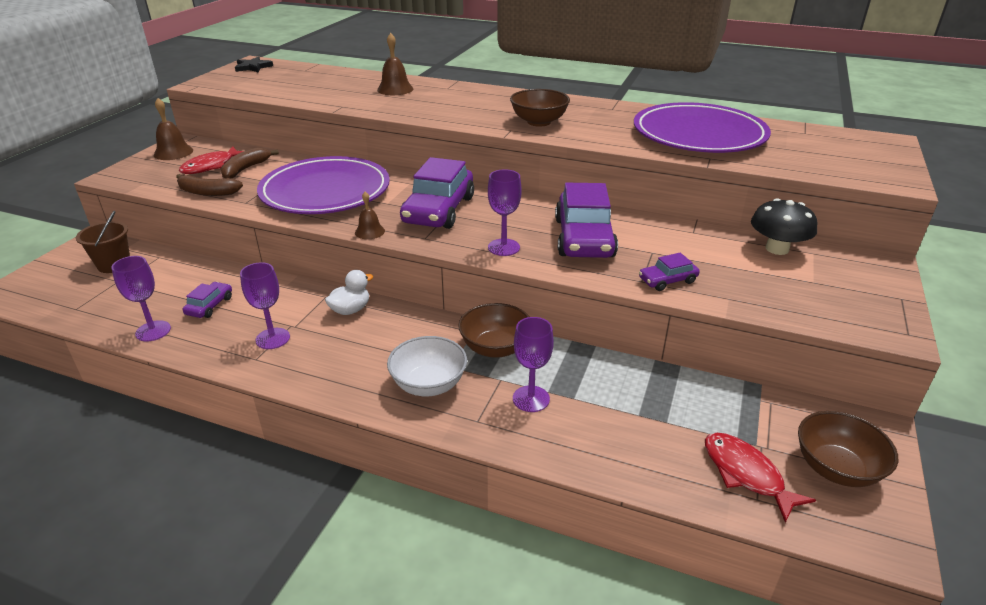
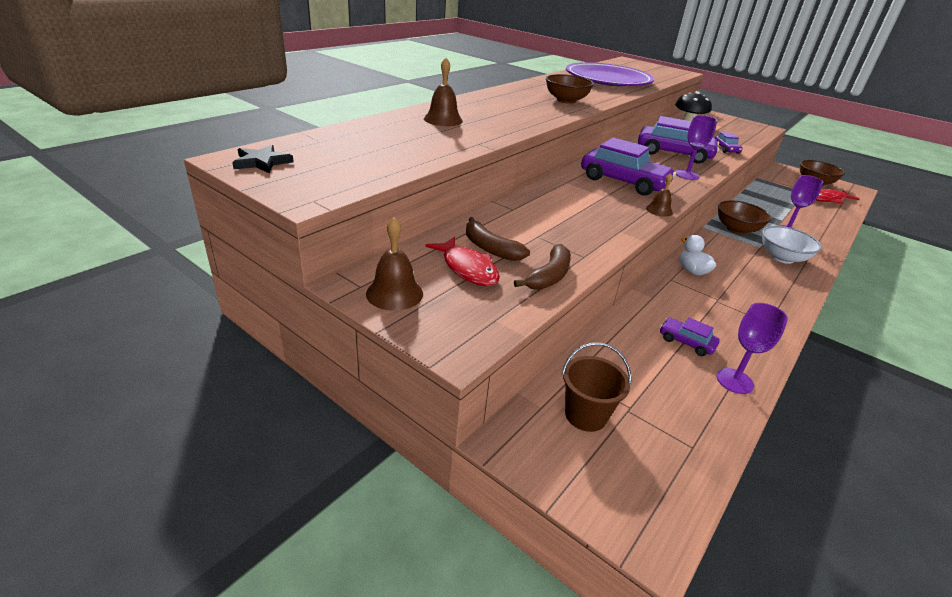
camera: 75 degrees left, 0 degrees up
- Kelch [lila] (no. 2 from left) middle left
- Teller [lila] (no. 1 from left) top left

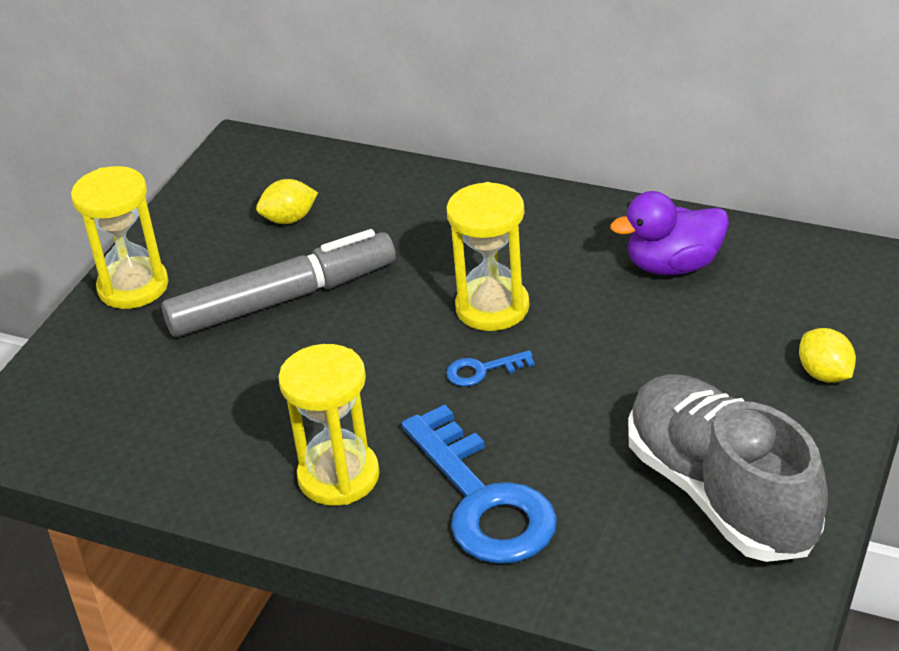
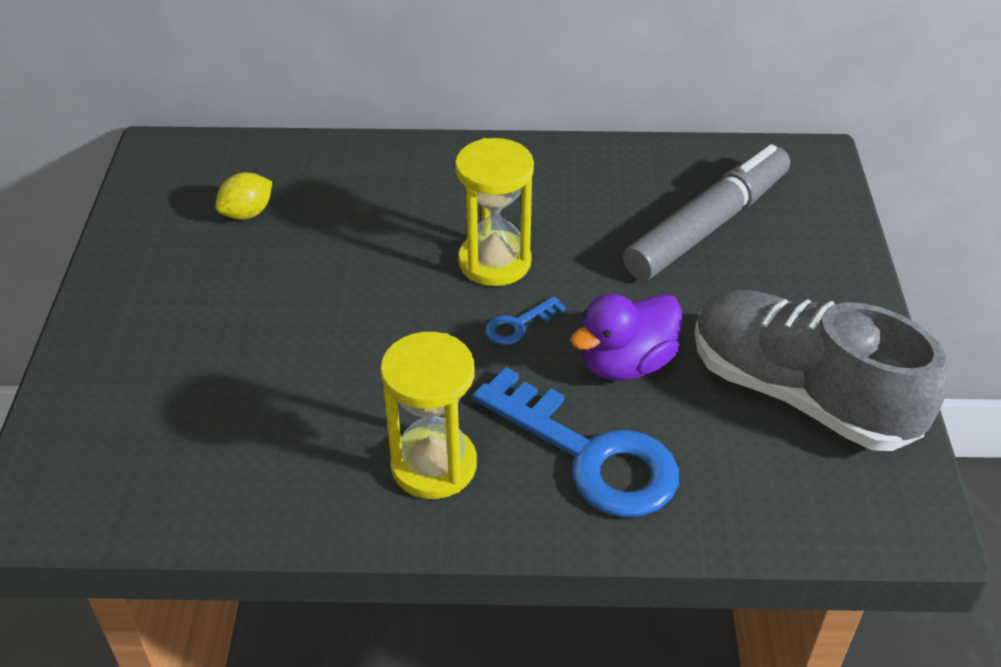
camera: 25 degrees left, 5 degrees up
- Sanduhr [gelb] (no. 1 from left) middle left
- Zitrone [gelb] (no. 2 from left) middle right
~ Filzstift [grau] middle left to top right
~ Ente [lila] middle right to centre

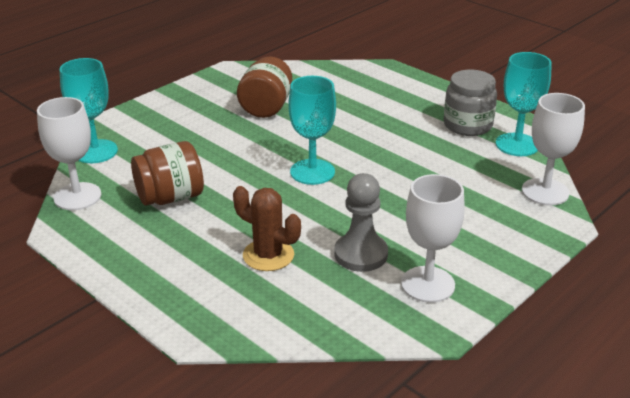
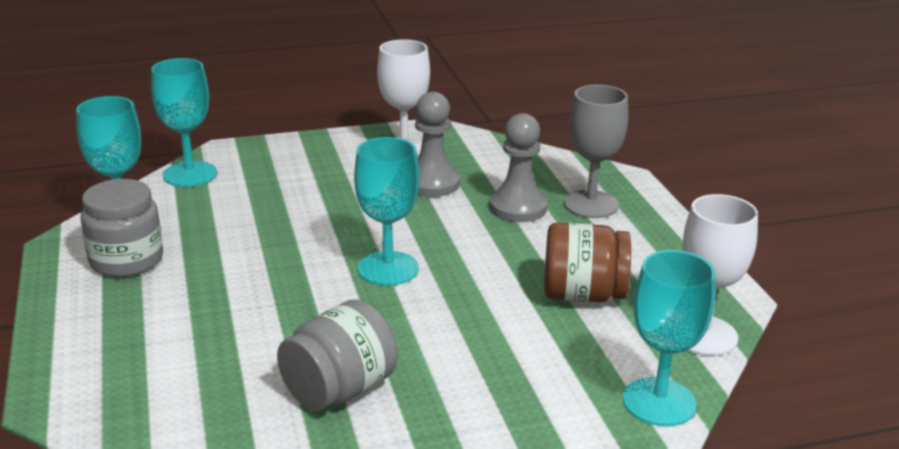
camera: 150 degrees left, 5 degrees down
+ Kelch [grau] centre
~ Kaktus [braun] centre to Bauer [grau] (no. 2 from left) centre
~ Einmachglas [braun] (no. 2 from left) top centre to Einmachglas [grau] (no. 2 from left) bottom centre
~ Kelch [weiß] (no. 3 from left) middle right to Kelch [türkis] (no. 2 from left) top left

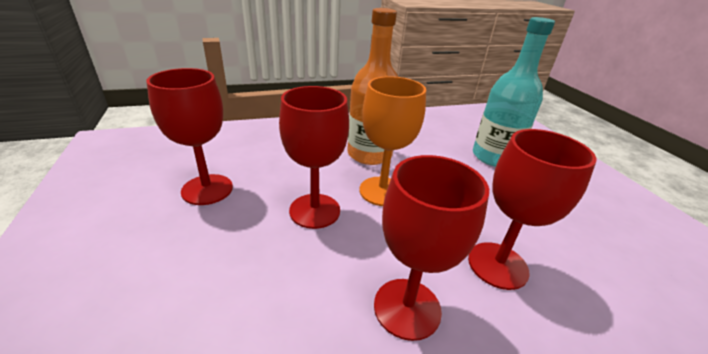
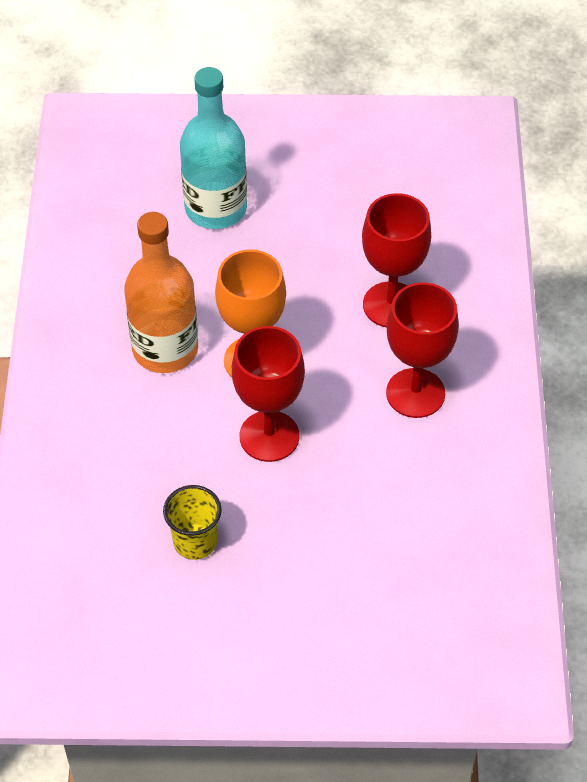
camera: 70 degrees left, 20 degrees up
~ Kelch [rot] (no. 1 from left) middle left to Becher [gelb] bottom left

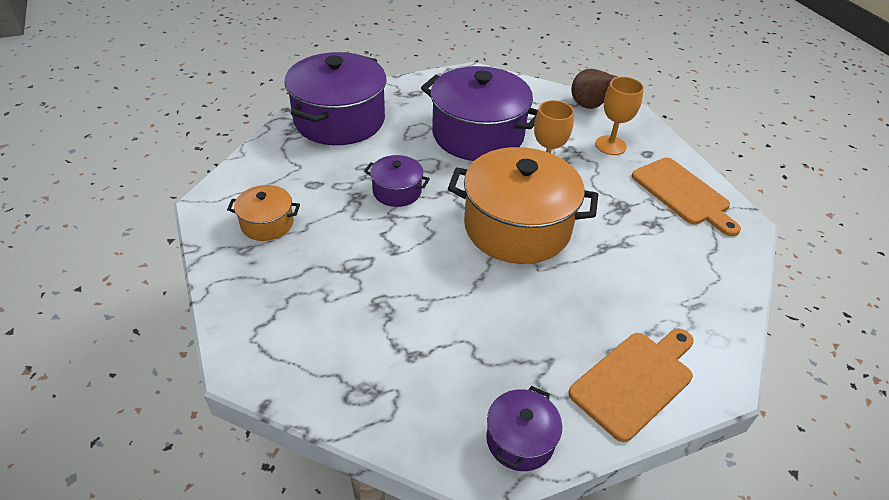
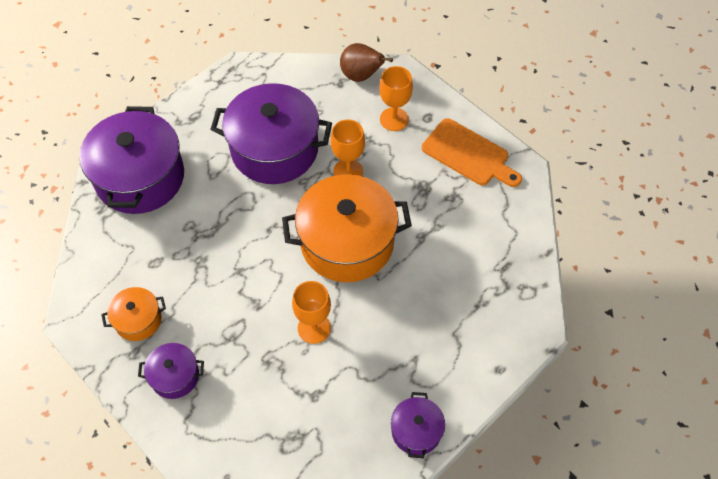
camera: 20 degrees left, 15 degrees up
- Schneidebrett [orange] (no. 1 from left) bottom right
+ Kelch [orange] (no. 1 from left) centre
~ Kochtopf [lila] (no. 2 from left) centre to bottom left

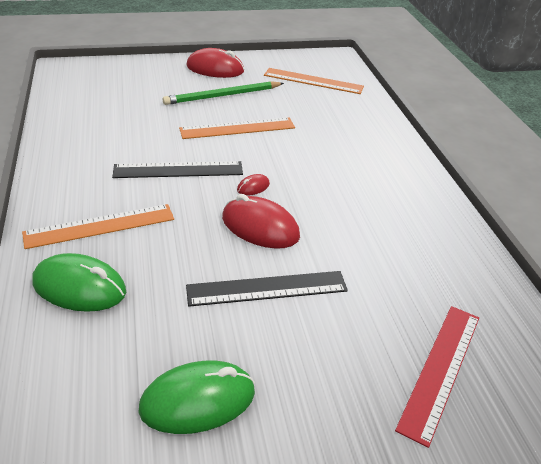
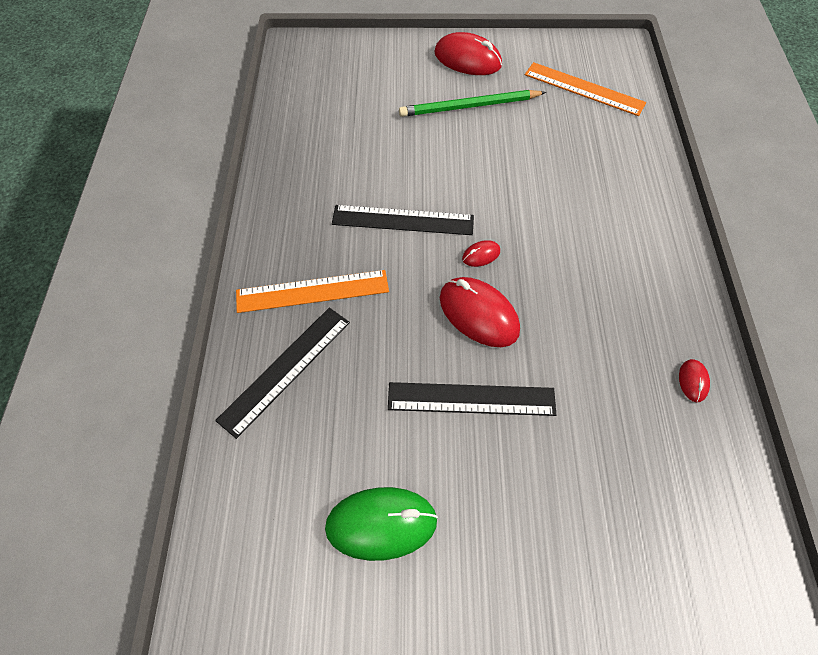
camera: 15 degrees right, 20 degrees up
- Lineal [orange] (no. 2 from left) top centre
- Lineal [rot] bottom right
+ Computermaus [rot] (no. 4 from left) middle right
~ Computermaus [grün] (no. 1 from left) middle left to Lineal [schwarz] (no. 1 from left) centre

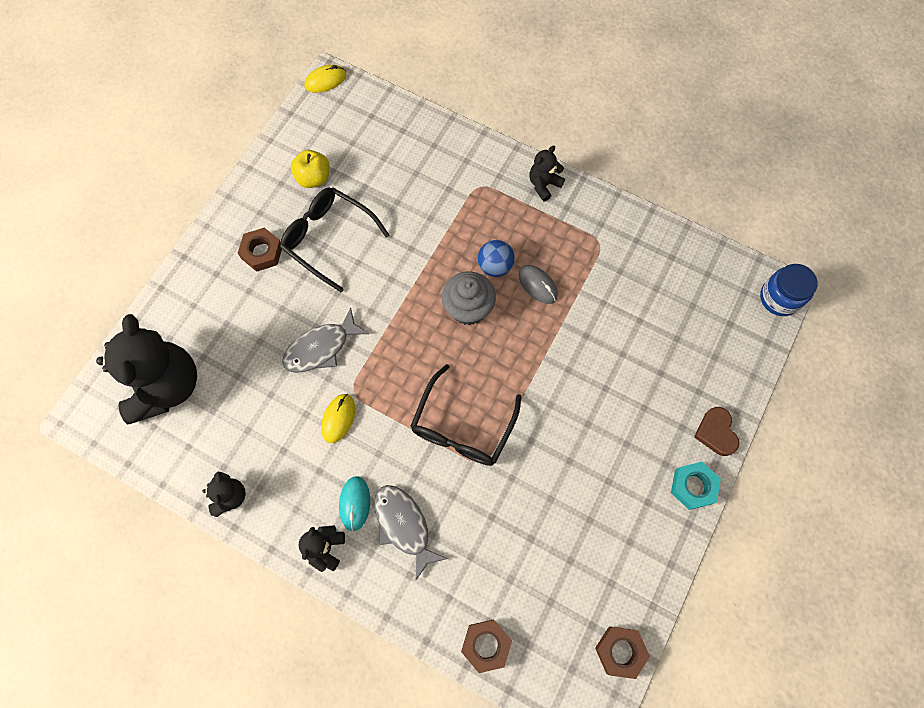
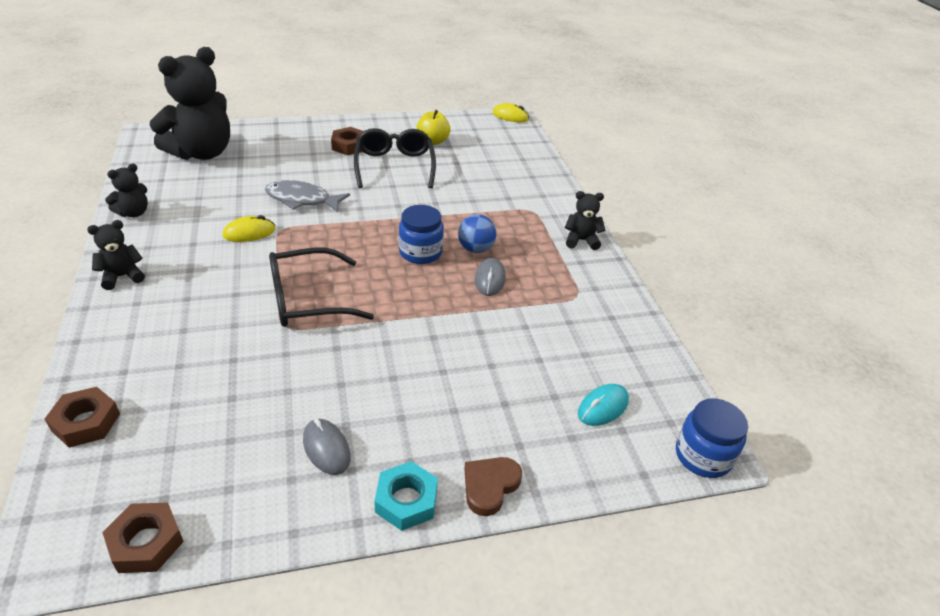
camera: 45 degrees right, 30 degrees down
- Fisch [grau] (no. 2 from left) bottom centre
+ Computermaus [grau] (no. 1 from left) bottom centre
~ Computermaus [türkis] bottom centre to centre
~ Muffin [grau] centre to Einmachglas [blau] (no. 1 from left) centre

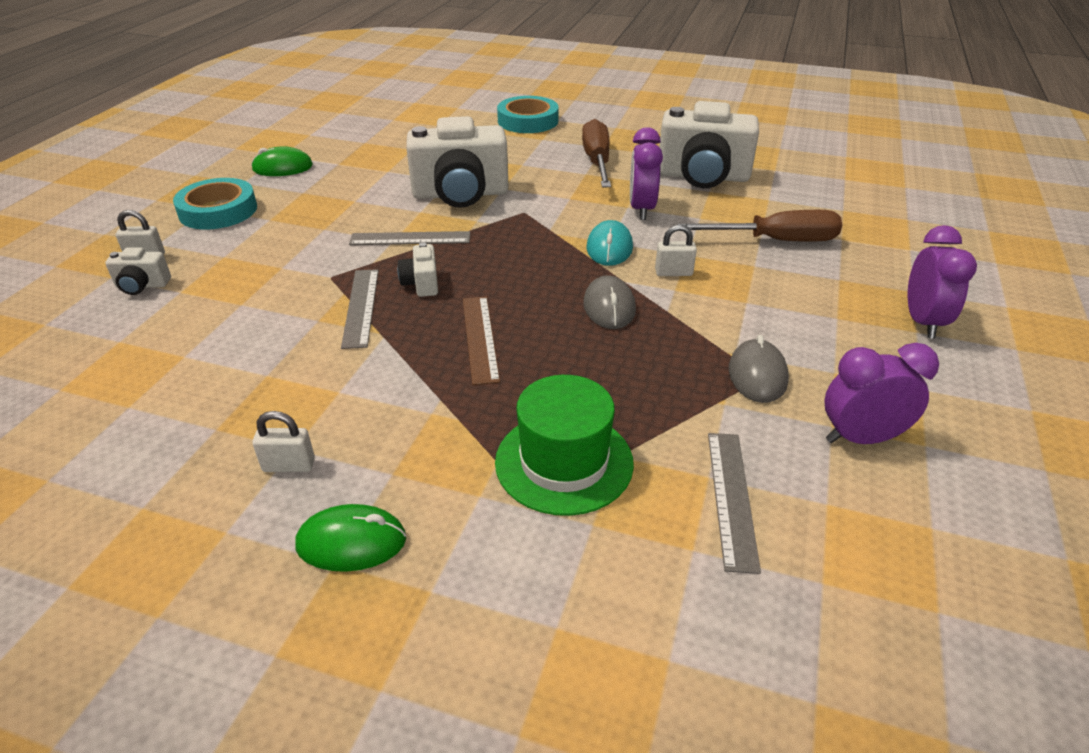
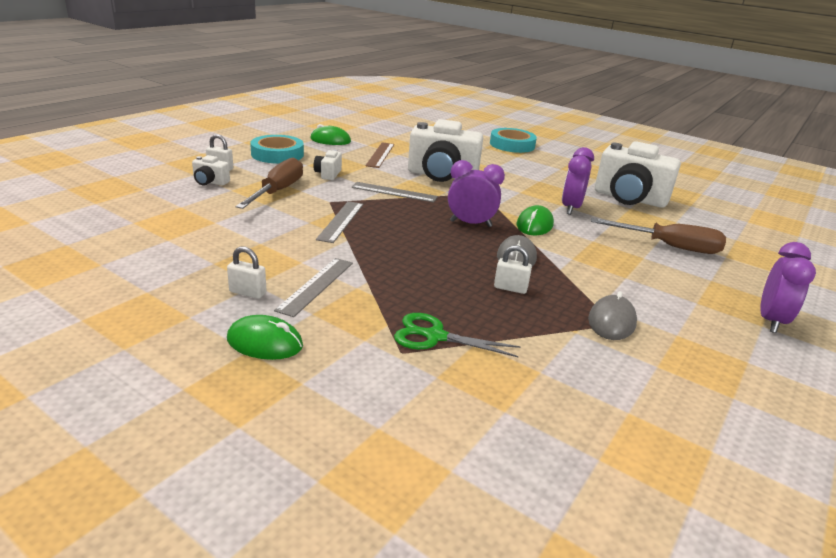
camera: 15 degrees right, 10 degrees down
~ Kamera [weiß] (no. 2 from left) centre to top centre
~ Lineal [braun] centre to top centre
~ Schraubenzieher [braun] (no. 1 from left) top centre to top left
~ Vorhängeschloss [weiß] (no. 3 from left) top centre to centre
~ Lineal [grau] (no. 3 from left in the first image) bottom right to Lineal [grau] (no. 1 from left) centre
~ Wecker [lila] (no. 2 from left in the first image) middle right to Wecker [lila] (no. 1 from left) centre
~ Hut [grün] centre to Schere [grün] centre
~ Computermaus [türkis] top centre to Computermaus [grün] (no. 3 from left) centre

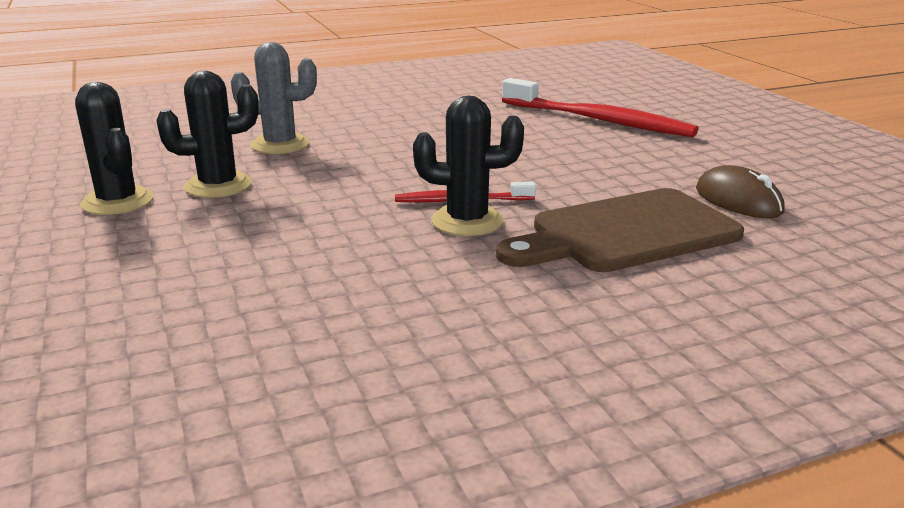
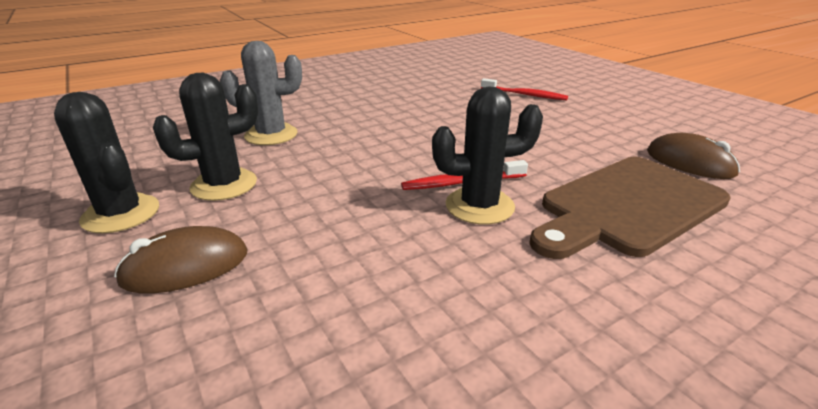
camera: 10 degrees left, 5 degrees up
+ Computermaus [braun] (no. 1 from left) middle left
~ Zahnbürste [rot] (no. 2 from left) top centre = top centre x0.52

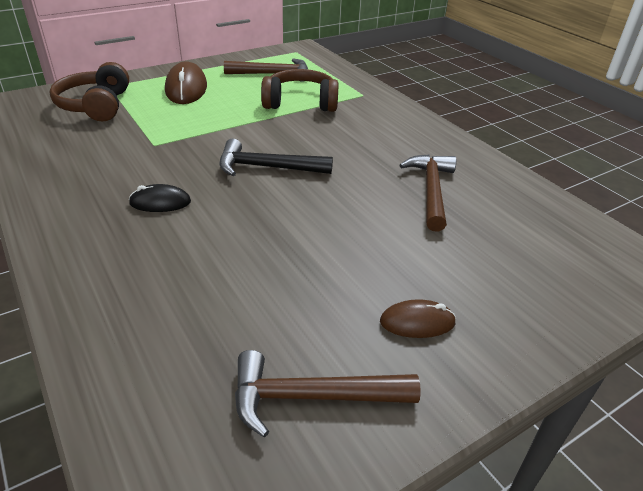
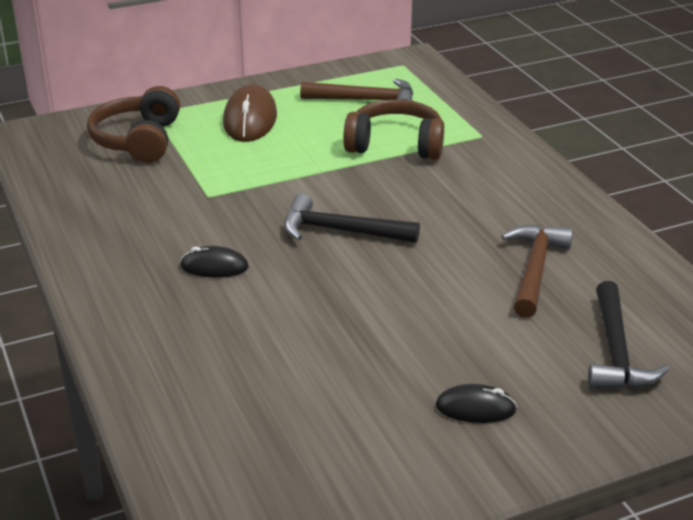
camera: 10 degrees right, 5 degrees down
- Hammer [braun] (no. 2 from left) bottom centre
+ Hammer [schwarz] (no. 2 from left) middle right
~ Computermaus [braun] (no. 2 from left) centre to Computermaus [schwarz] (no. 2 from left) bottom right

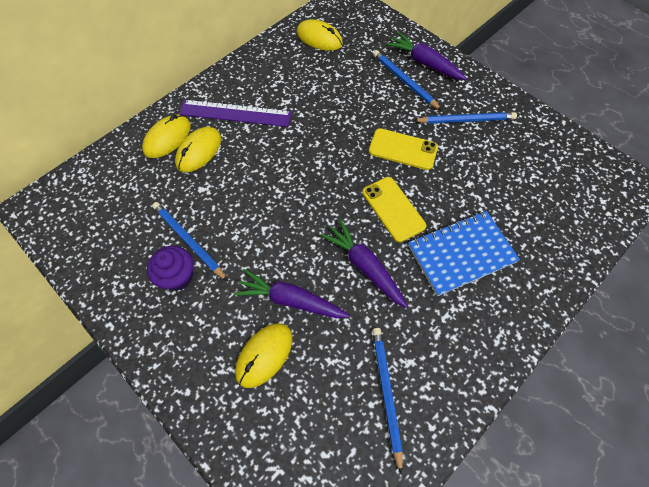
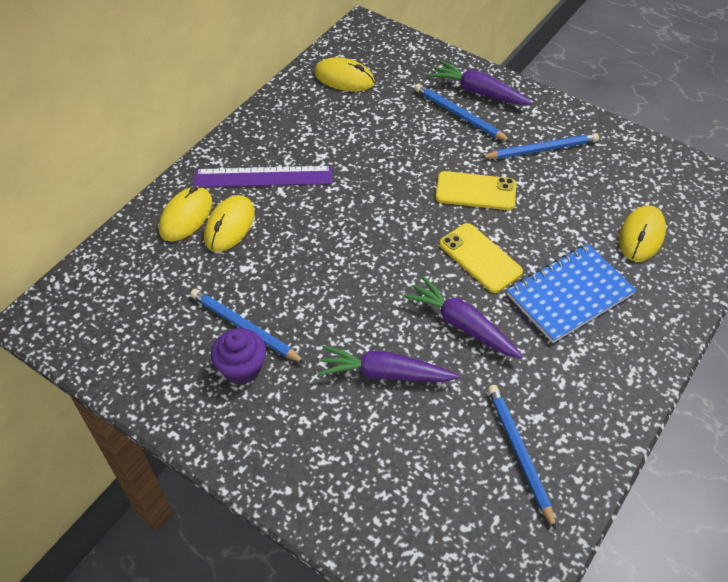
camera: 10 degrees left, 10 degrees down
~ Computermaus [gelb] (no. 3 from left in the first image) bottom centre to Computermaus [gelb] (no. 4 from left) middle right

